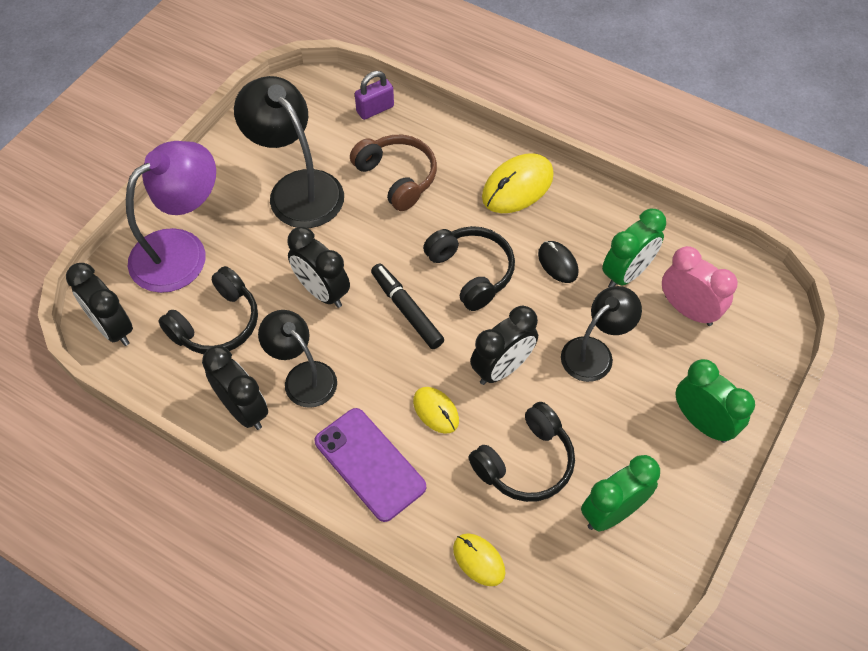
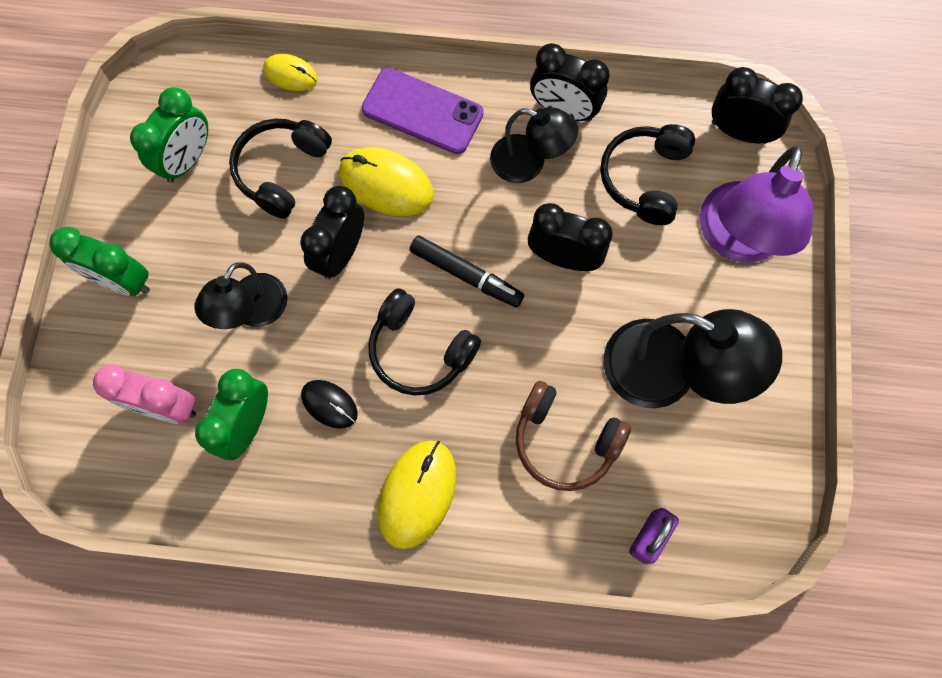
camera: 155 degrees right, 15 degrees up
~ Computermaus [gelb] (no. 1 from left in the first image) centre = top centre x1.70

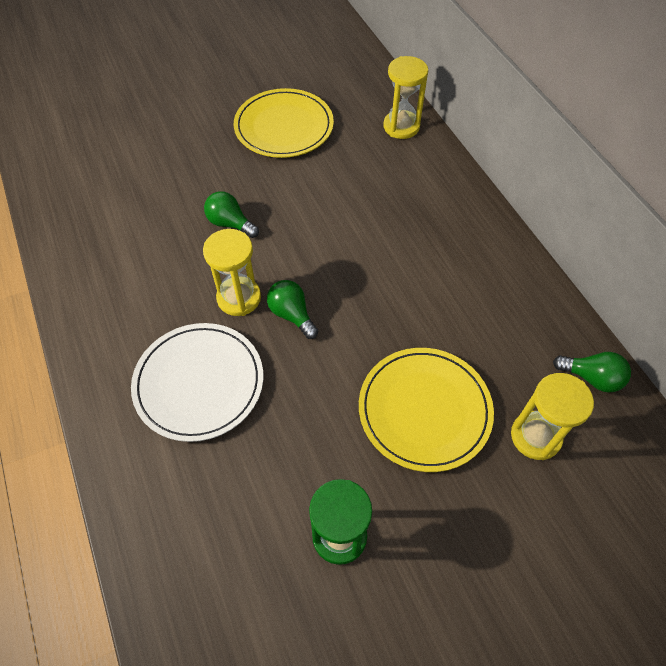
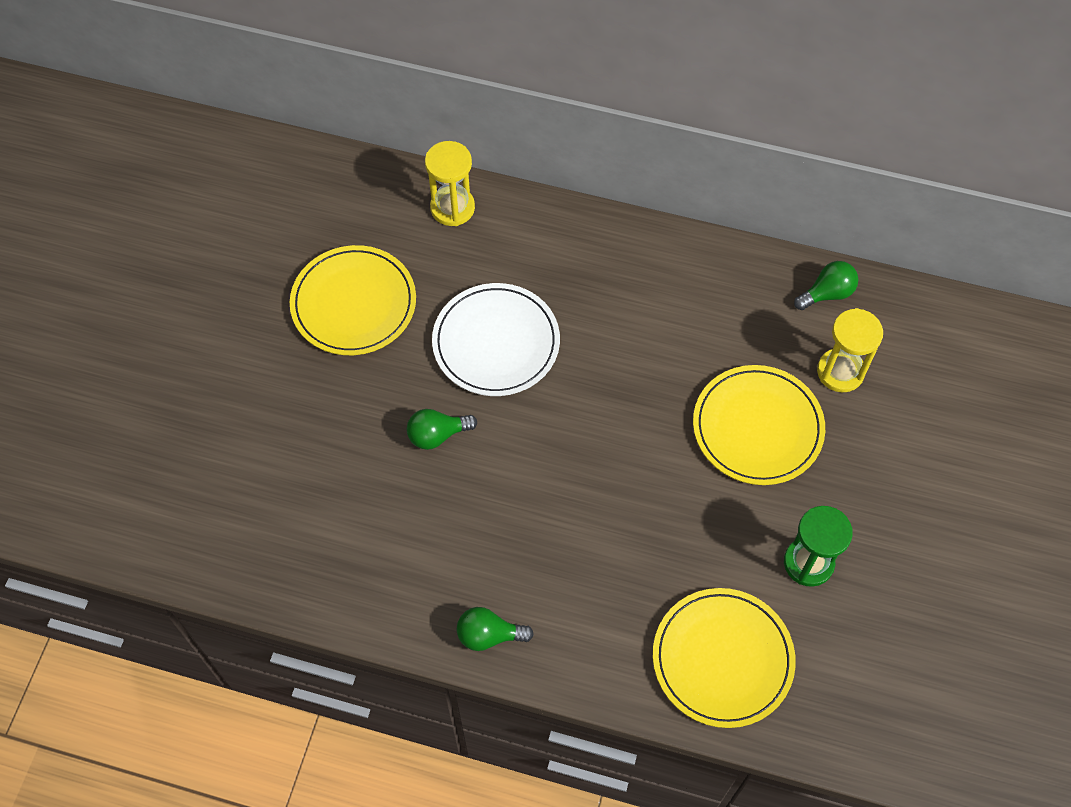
camera: 50 degrees left, 5 degrees up
- Sanduhr [gelb] (no. 1 from left) centre
+ Teller [gelb] (no. 2 from left) bottom right
~ Teller [weiß] middle left to centre
~ Glühbirne [grün] (no. 2 from left) centre to bottom centre

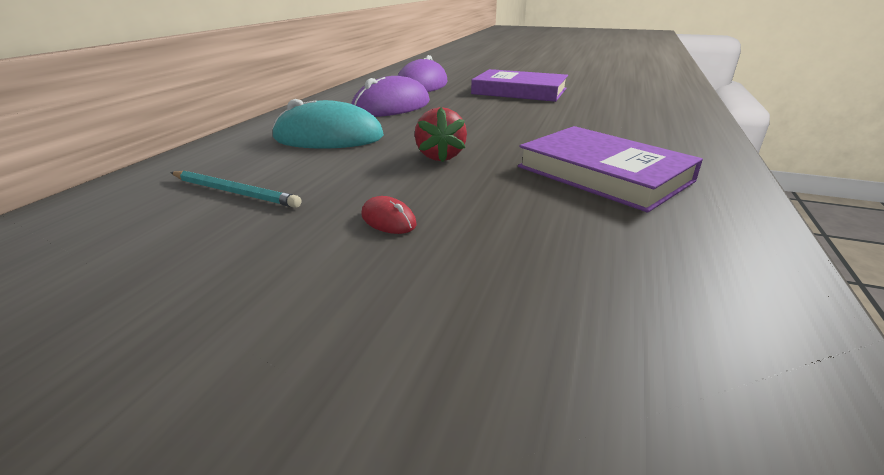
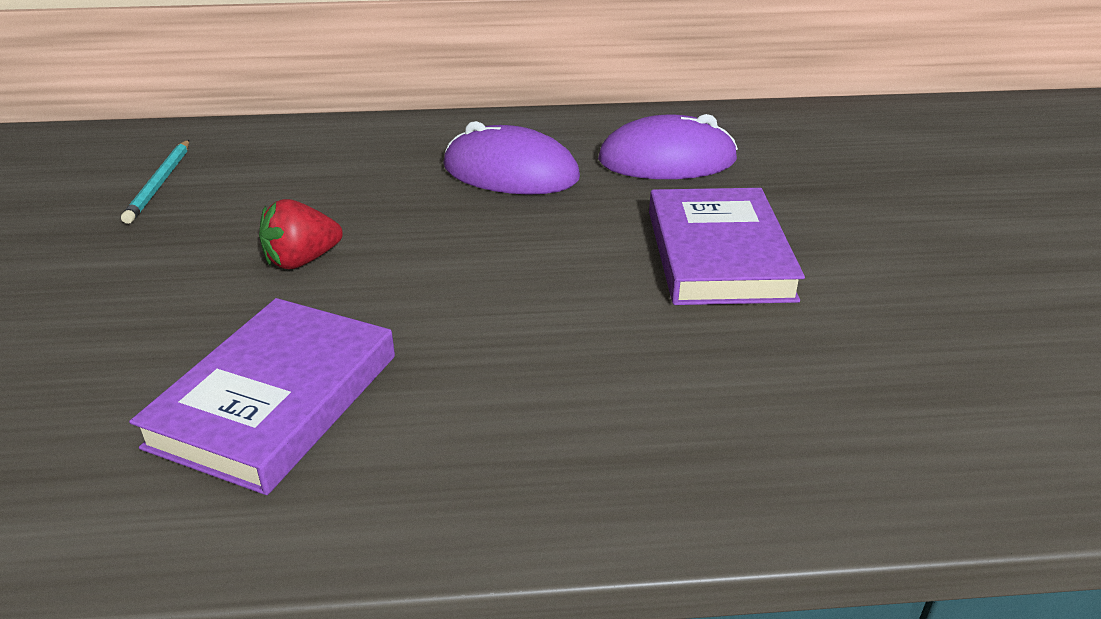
camera: 65 degrees right, 5 degrees up
- Computermaus [türkis] top centre
- Computermaus [rot] centre

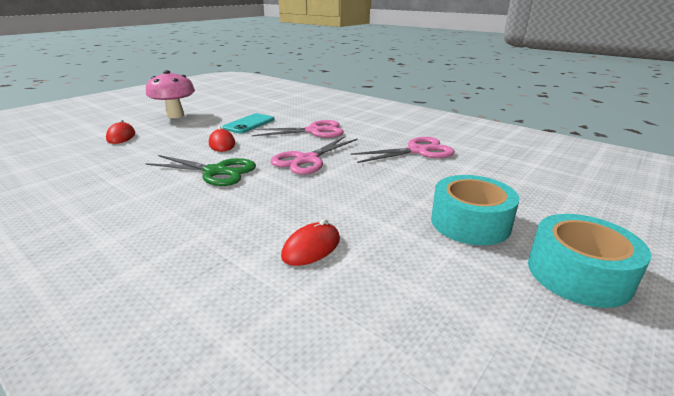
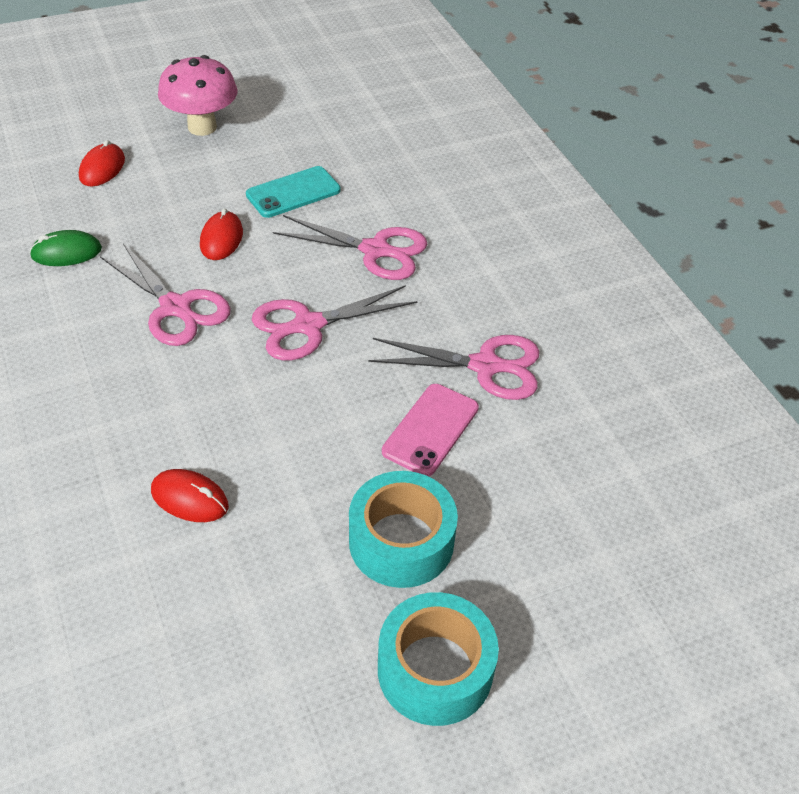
camera: 25 degrees right, 20 degrees up
+ Computermaus [grün] top left
+ Handy [rosa] centre
~ Schere [grün] middle left to Schere [rosa] (no. 1 from left) middle left
~ Computermaus [rot] (no. 3 from left in the first image) centre = middle left 45 degrees clockwise

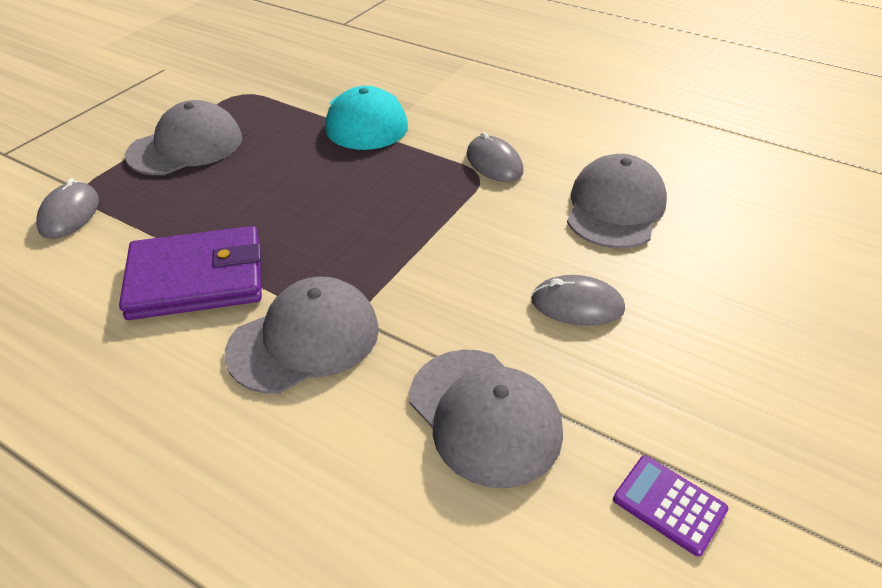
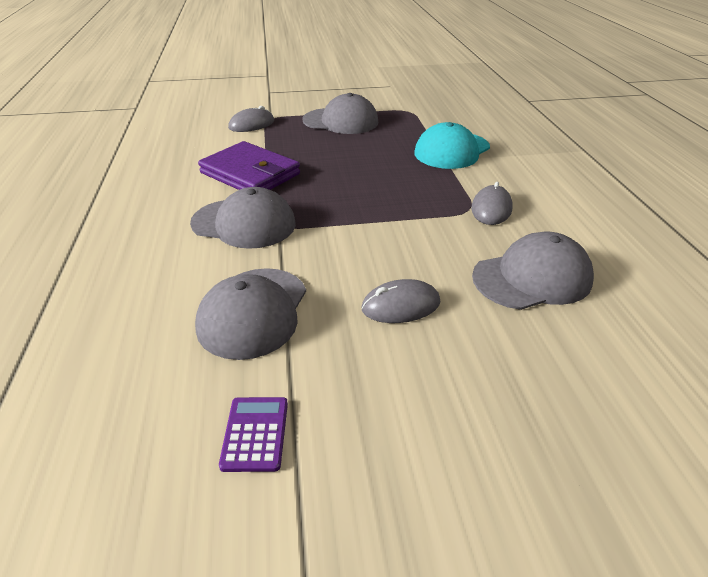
camera: 50 degrees right, 5 degrees down
~ Computermaus [grau] (no. 3 from left in the first image) centre = centre 75 degrees counterclockwise

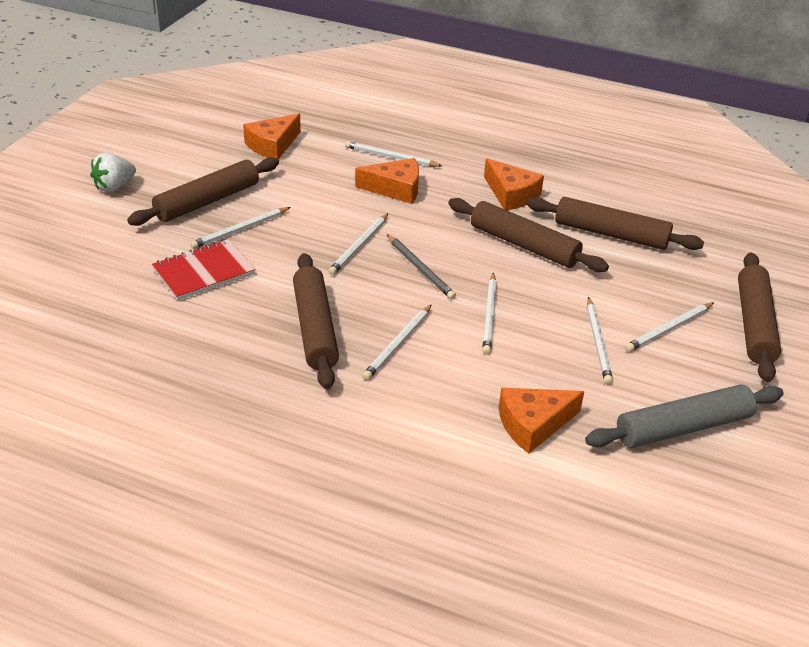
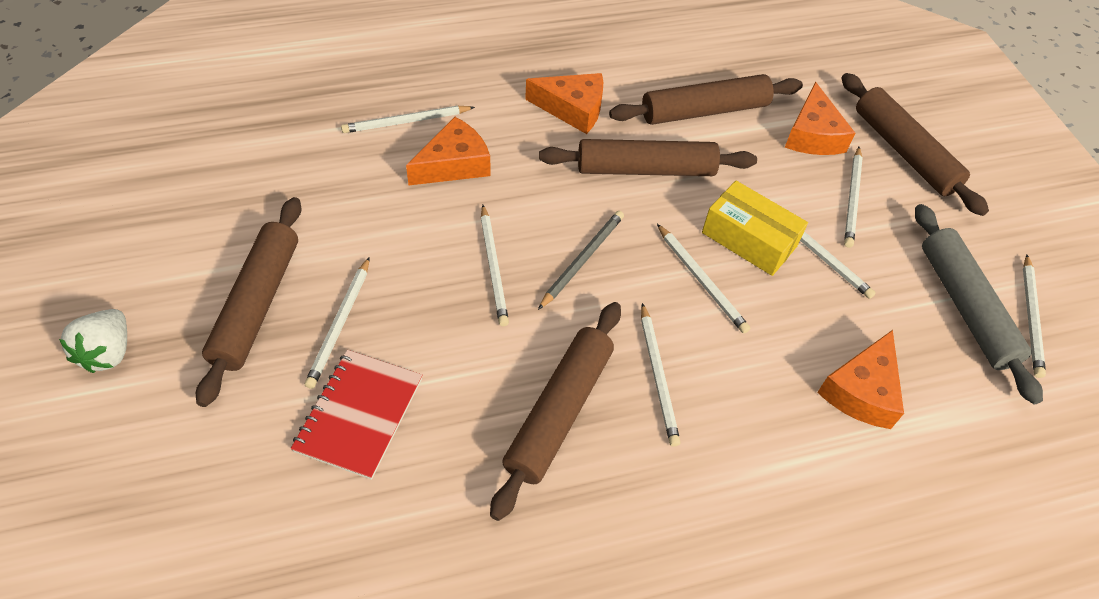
camera: 40 degrees left, 15 degrees up
+ Schachtel [gelb] middle right
+ Bleistift [weiß] (no. 8 from left) middle right
~ Käse [orange] (no. 1 from left in the first image) top centre to Käse [orange] (no. 3 from left) top right
~ Nudelholz [braun] (no. 2 from left) centre = bottom centre 75 degrees clockwise
~ Bleistift [grau] centre = centre 75 degrees counterclockwise
~ Nudelholz [grau] middle right = middle right 45 degrees counterclockwise

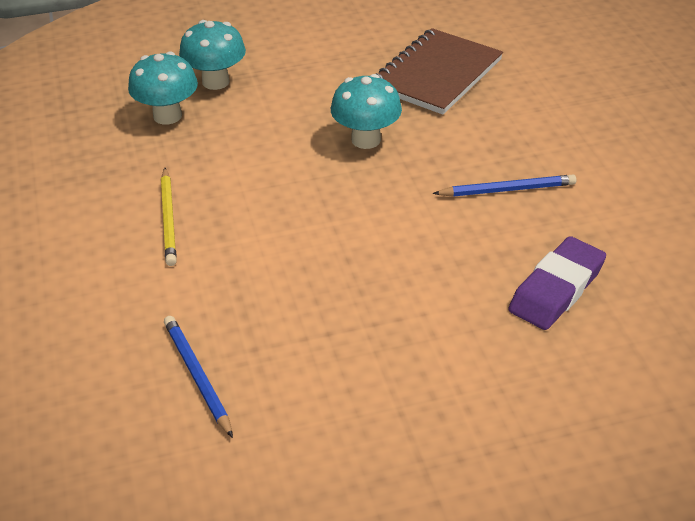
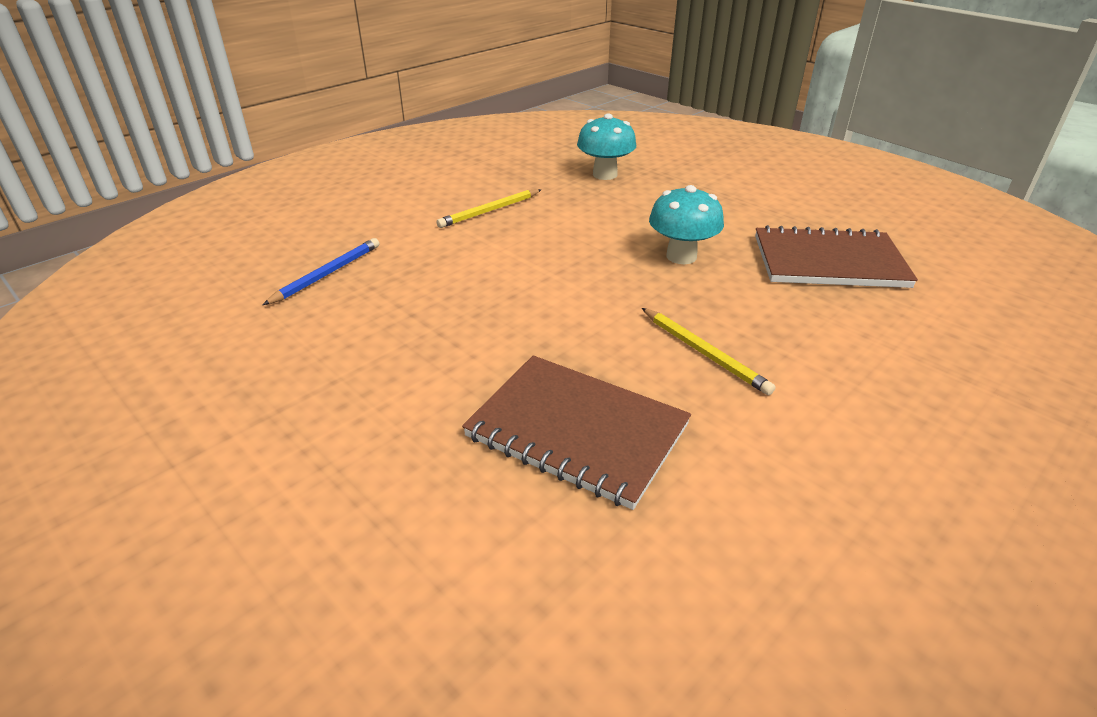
camera: 60 degrees right, 5 degrees down
- Pilz [türkis] (no. 2 from left) top left
~ Radiergummi [lila] middle right to Notizbuch [braun] (no. 1 from left) centre
~ Bleistift [blau] (no. 2 from left) middle right to Bleistift [gelb] (no. 2 from left) centre

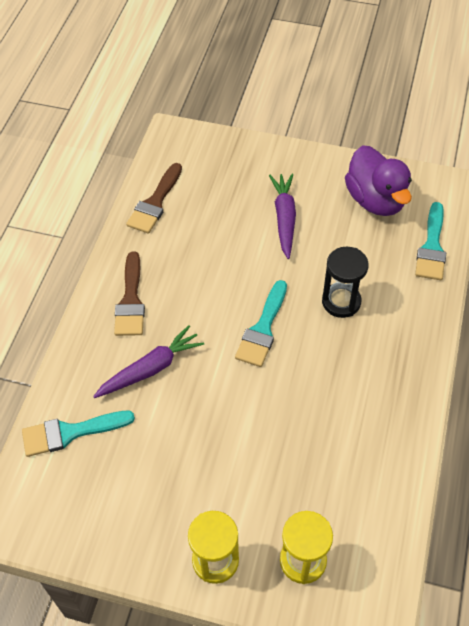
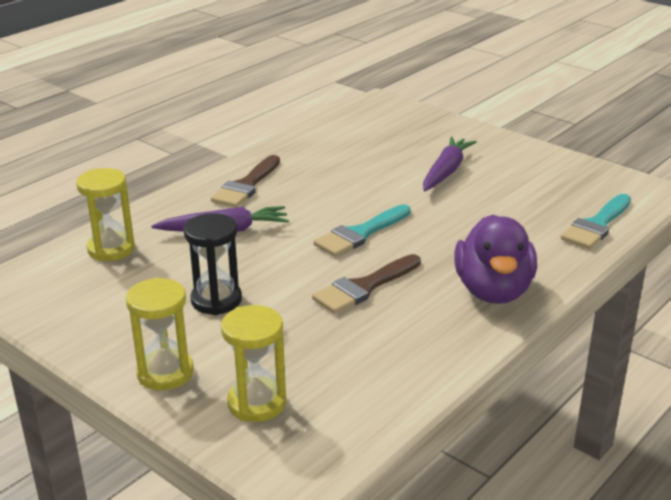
camera: 25 degrees right, 25 degrees down
~ Pinsel [braun] (no. 2 from left) top left to centre
~ Sanduhr [schwarz] middle right to middle left
~ Ente [lila] top right to middle right
~ Pinsel [türkis] (no. 1 from left) bottom left to Sanduhr [gelb] (no. 1 from left) middle left

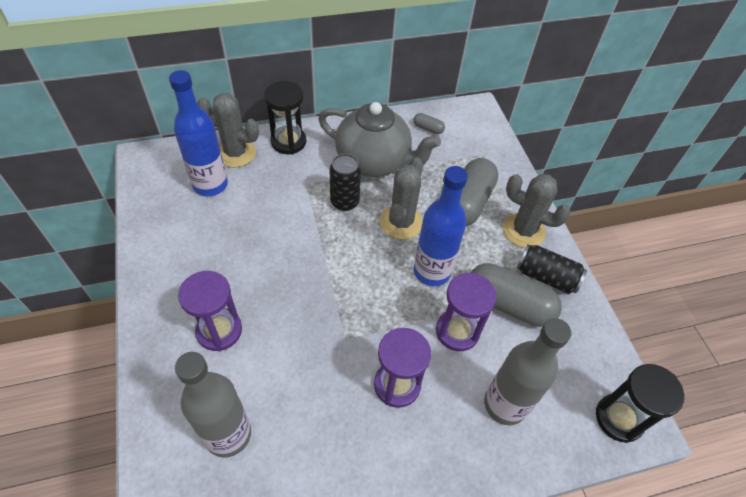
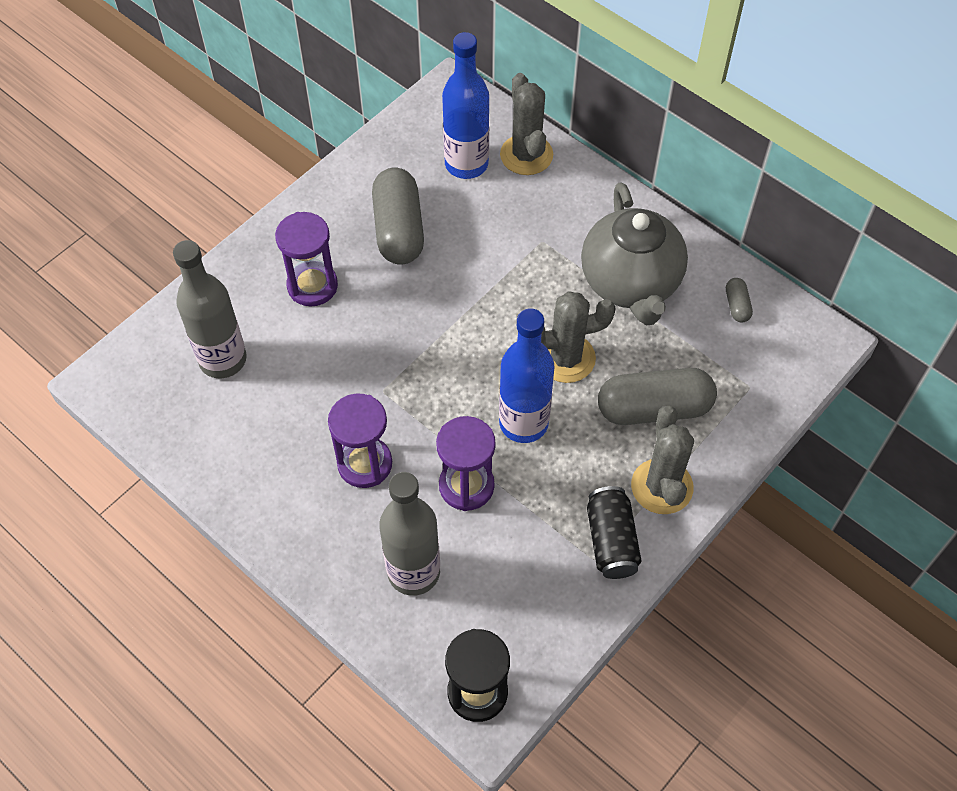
camera: 60 degrees right, 5 degrees up
- Sanduhr [schwarz] (no. 1 from left) top centre
- Dose [schwarz] (no. 1 from left) centre
~ Kapsel [grau] (no. 3 from left in the first image) middle right to Kapsel [grau] (no. 1 from left) top centre

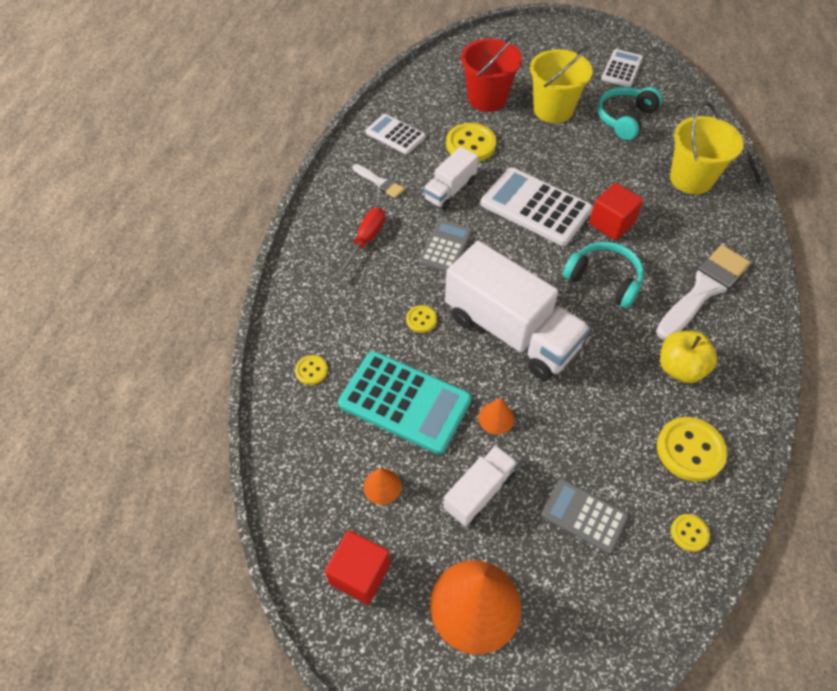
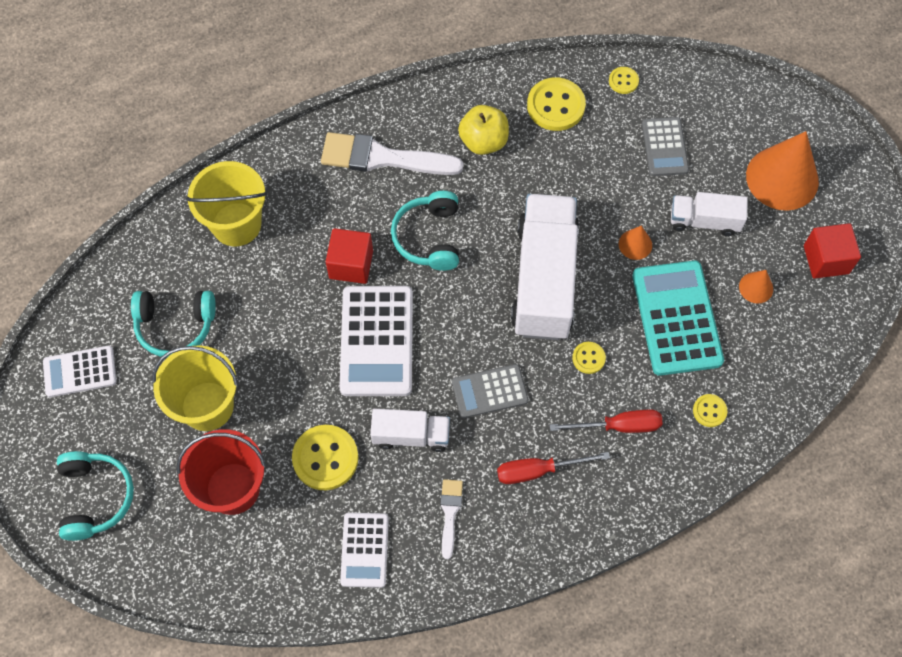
camera: 125 degrees left, 10 degrees up
+ Kopfhörer [türkis] (no. 1 from left) bottom left
+ Schraubenzieher [rot] (no. 2 from left) middle right

